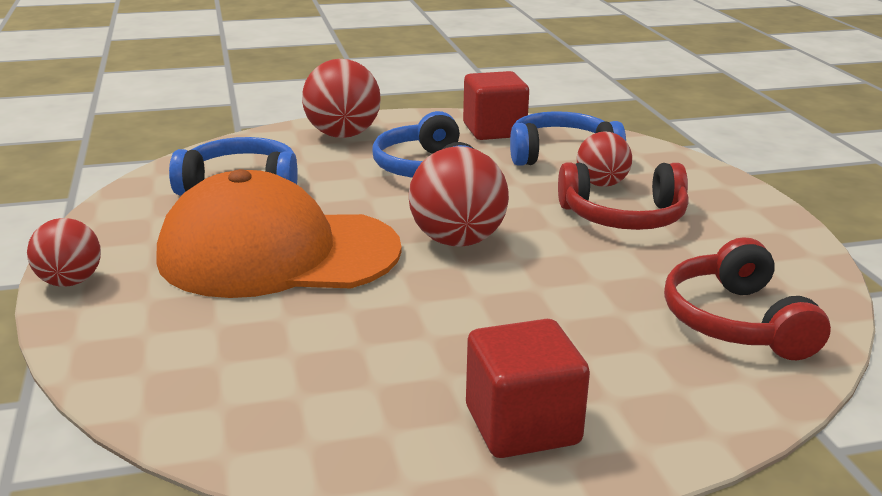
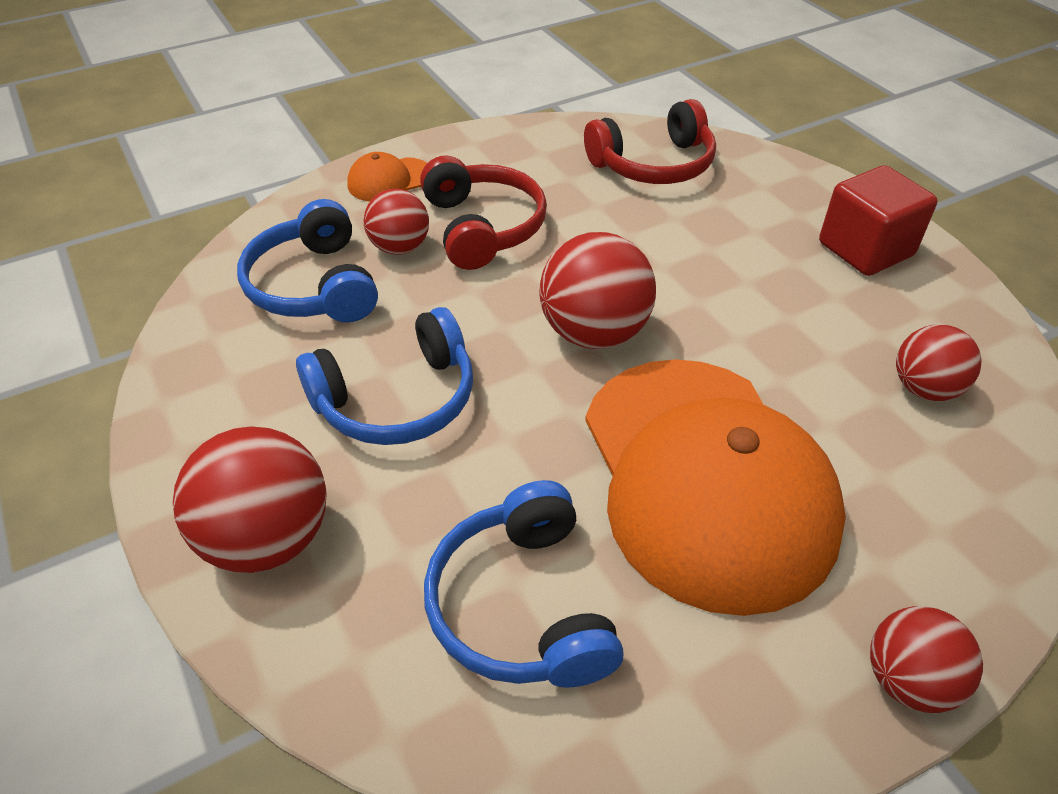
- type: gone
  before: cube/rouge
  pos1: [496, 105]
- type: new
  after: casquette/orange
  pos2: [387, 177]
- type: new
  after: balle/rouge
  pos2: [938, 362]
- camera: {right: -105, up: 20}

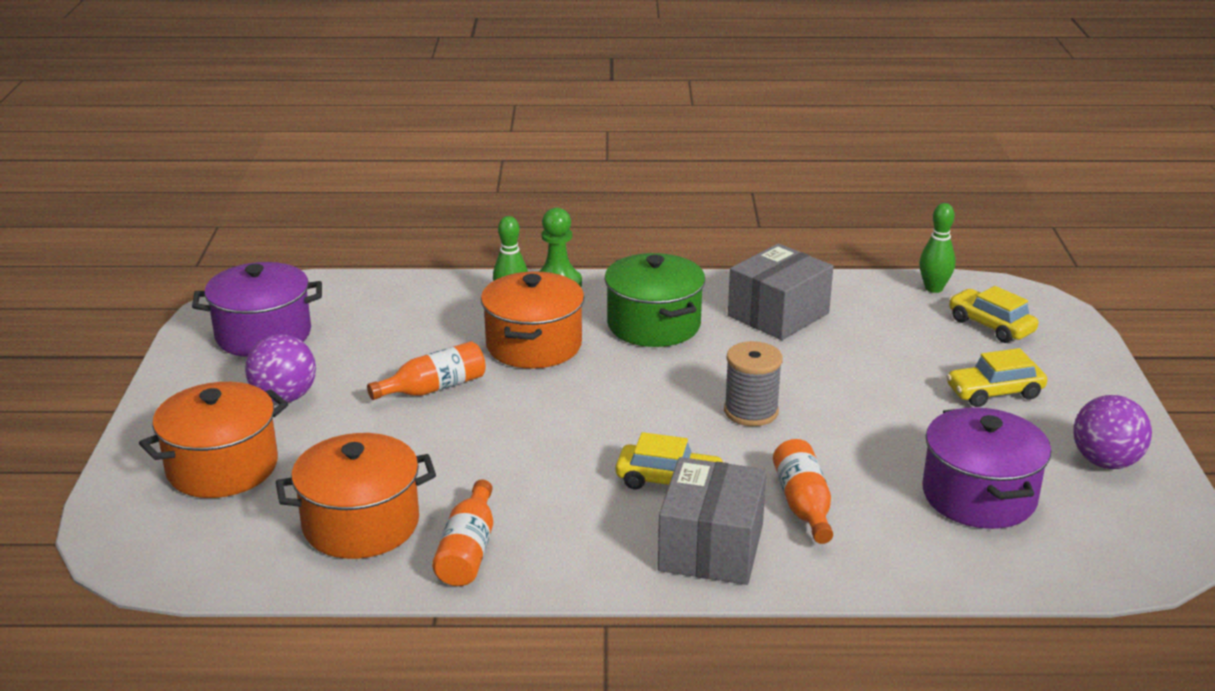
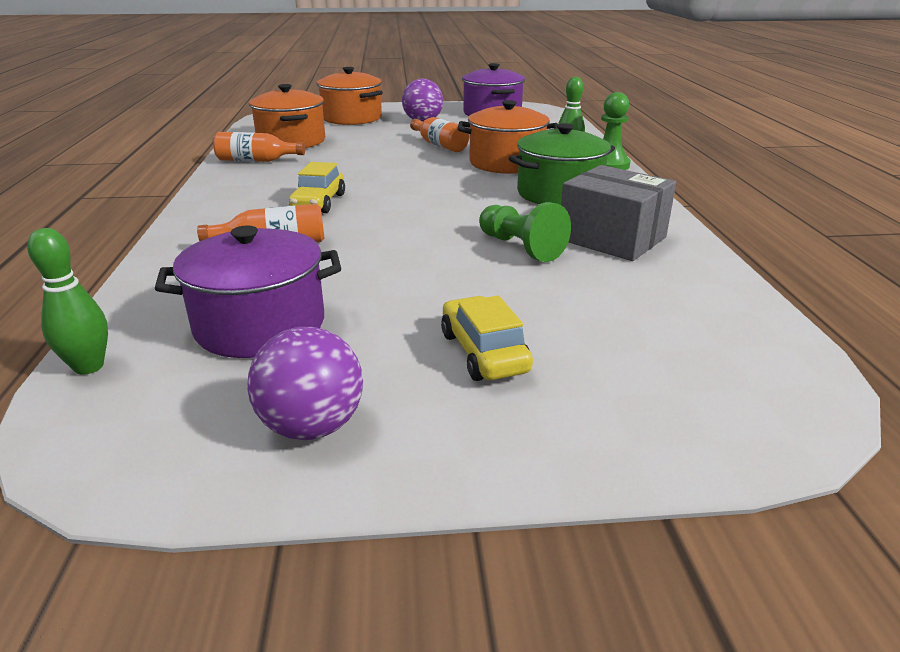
- type: gone
  before: boîte/gris
  pos1: [712, 521]
- type: gone
  before: bobine/gris
  pos1: [753, 383]
- type: shifted
  before: quille/vert
  pos1: [937, 248]
  pos2: [67, 301]
- type: gone
  before: voiture/jaune
  pos1: [993, 314]
- type: new
  after: pion/vert
  pos2: [525, 232]
- camera: {right: 85, up: 0}

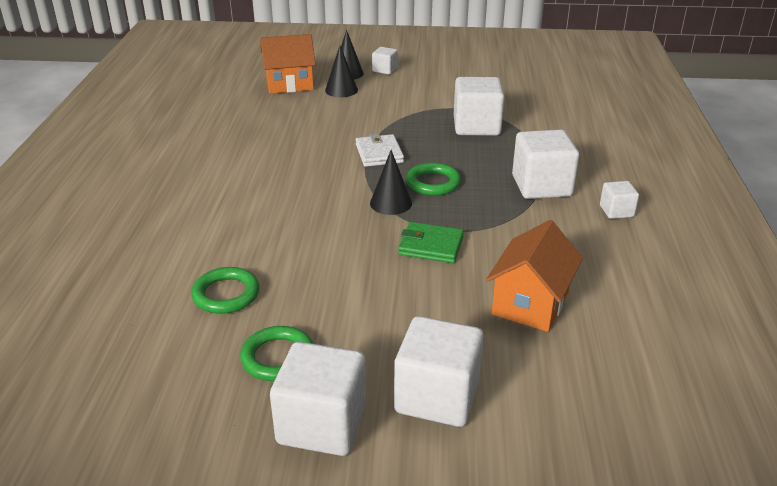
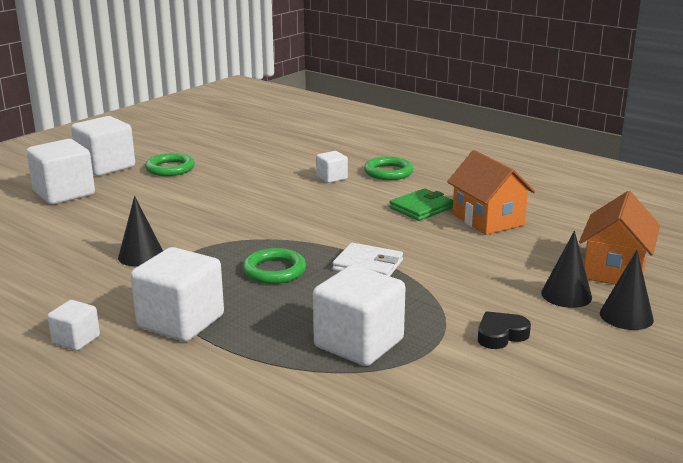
- type: shifted
  before: anneau/vert
  pos1: [225, 290]
  pos2: [388, 168]
- type: shifted
  before: cône/noir
  pos1: [391, 182]
  pos2: [140, 231]
- type: shifted
  before: cube/blanc
  pos1: [385, 60]
  pos2: [332, 167]
- type: shifted
  before: portefeuille/vert
  pos1: [431, 242]
  pos2: [421, 205]
- type: shifted
  before: maison/orange
  pos1: [534, 276]
  pos2: [491, 192]
- type: new
  after: cœur/noir
  pos2: [504, 330]
- camera: {right: 125, up: -10}

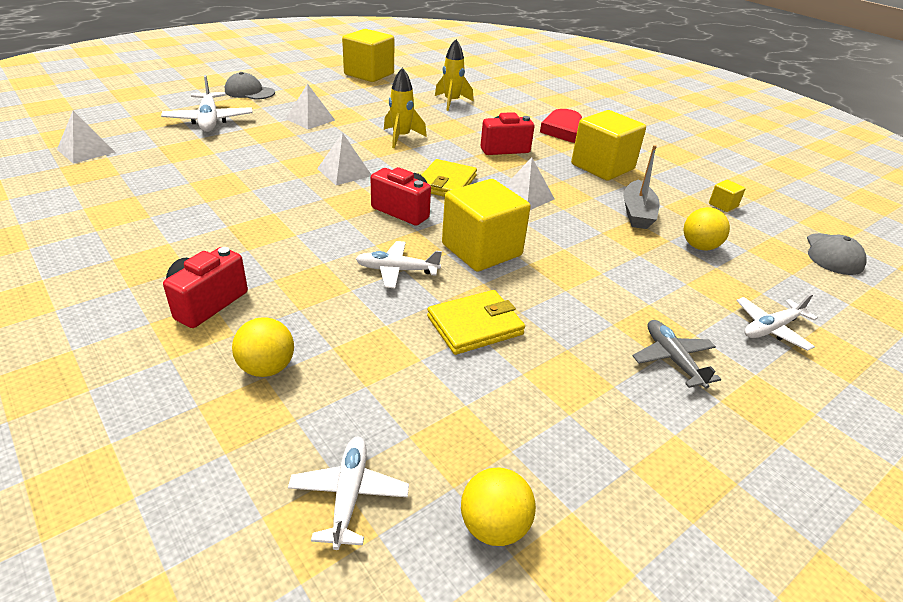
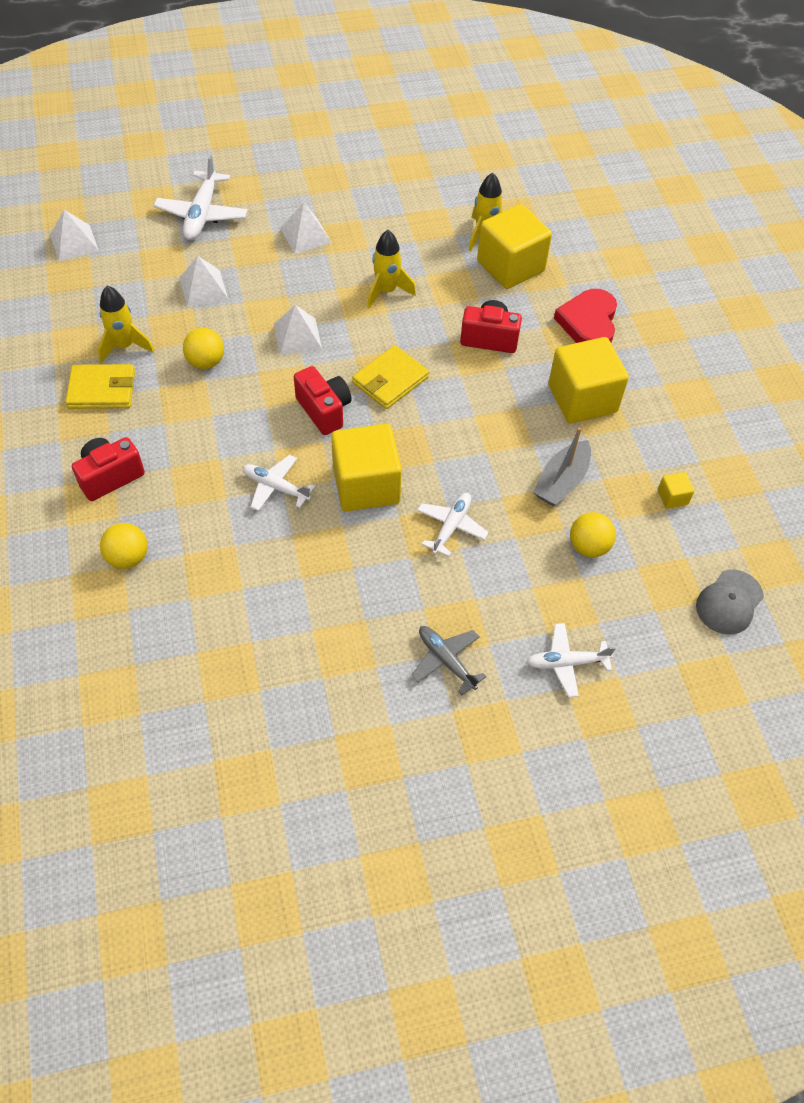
- type: gone
  before: casquette/gris
  pos1: [250, 86]
- type: shifted
  before: avion/blanc
  pos1: [348, 493]
  pos2: [452, 525]
- type: shifted
  before: cube/jaune
  pos1: [368, 55]
  pos2: [514, 246]
- type: shifted
  before: portefeuille/jaune
  pos1: [476, 322]
  pos2: [100, 386]
- type: shifted
  before: balle/jaune
  pos1: [498, 506]
  pos2: [203, 348]
- type: shifted
  before: pyramide/blanc
  pos1: [530, 183]
  pos2: [203, 281]
- type: rotated
  before: avion/gris
  pos1: [677, 354]
  pos2: [449, 660]
  turn: -45
- type: new
  after: fusée/jaune
  pos2: [126, 325]
- camera: {right: 25, up: 20}

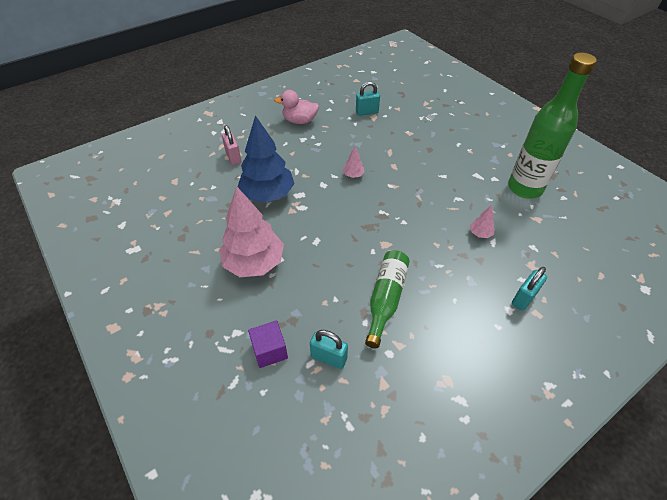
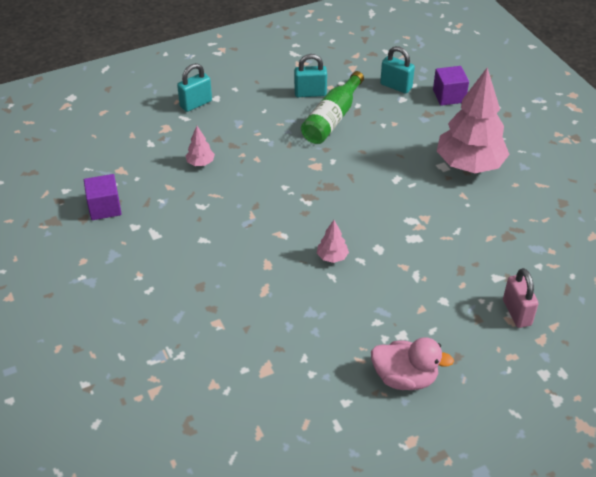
- type: gone
  before: arbre/bleu
  pos1: [266, 159]
- type: shifted
  before: cadenas/turquoise
  pos1: [368, 99]
  pos2: [310, 75]
- type: swapped
  before: bouteille/vert
  after: cube/violet
  pos1: [552, 126]
  pos2: [103, 197]
- camera: {right: -170, up: -5}

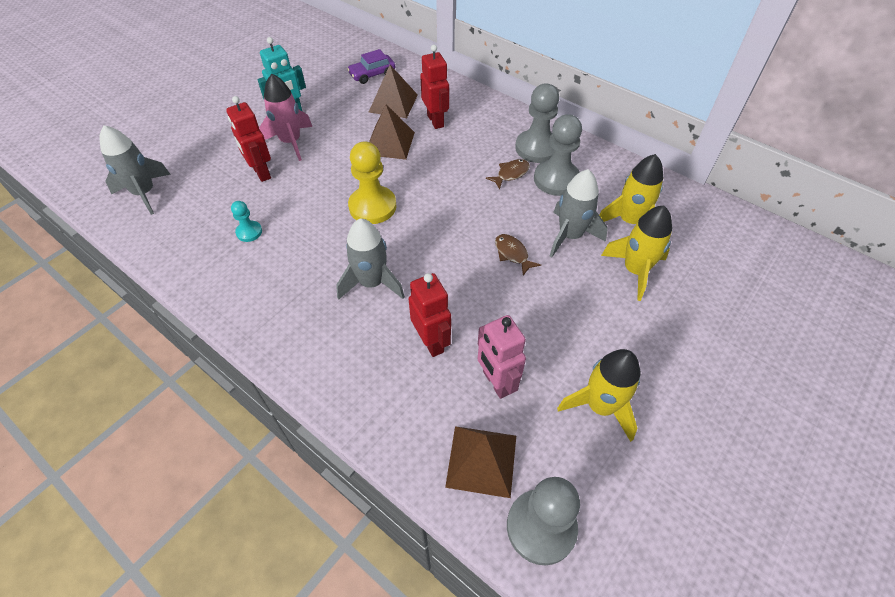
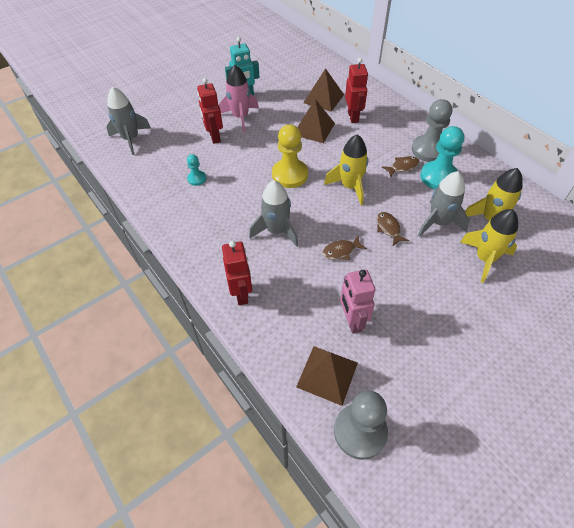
- type: gone
  before: voiture/violet
  pos1: [371, 66]
- type: shifted
  before: robot/rouge
  pos1: [429, 315]
  pos2: [237, 272]
- type: repainted
  before: pion/gris
  after: pion/turquoise
  pos1: [558, 155]
  pos2: [442, 157]
- type: shifted
  before: fusée/jaune
  pos1: [598, 395]
  pos2: [346, 169]
- type: new
  after: poisson/marron
  pos2: [344, 248]
- camera: {right: 15, up: 0}

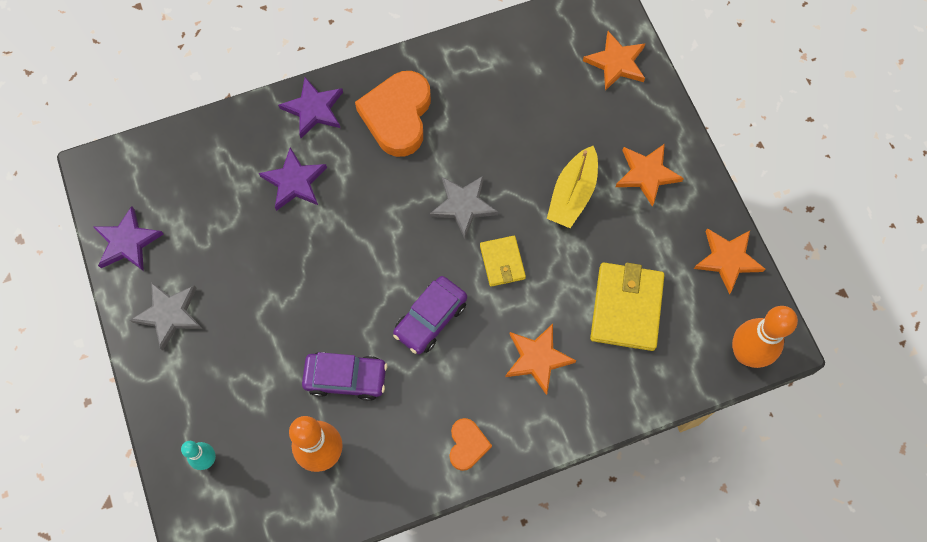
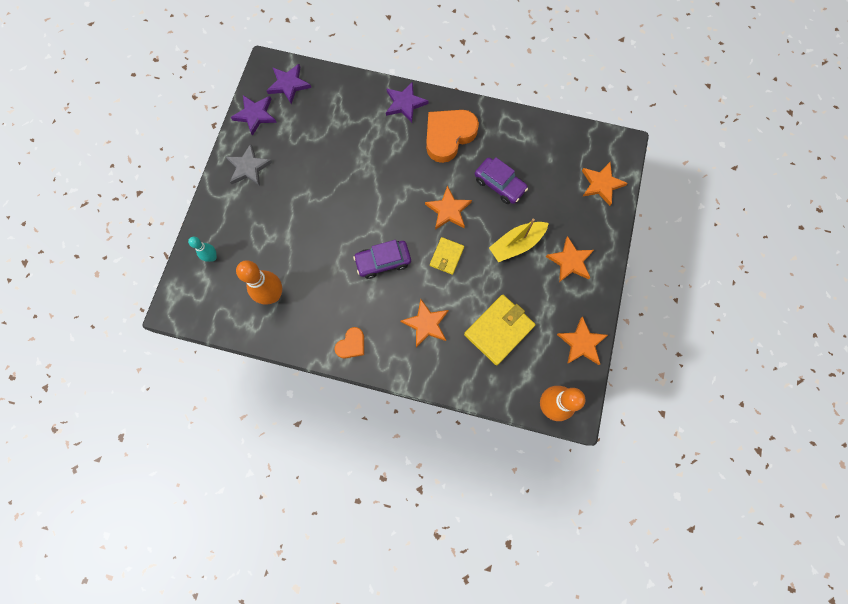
- type: shifted
  before: étoile/violet
  pos1: [293, 179]
  pos2: [288, 84]
- type: shifted
  before: voiture/violet
  pos1: [344, 376]
  pos2: [501, 180]
- type: repainted
  before: étoile/gris
  after: étoile/orange
  pos1: [464, 207]
  pos2: [448, 208]
- camera: {right: 35, up: 5}

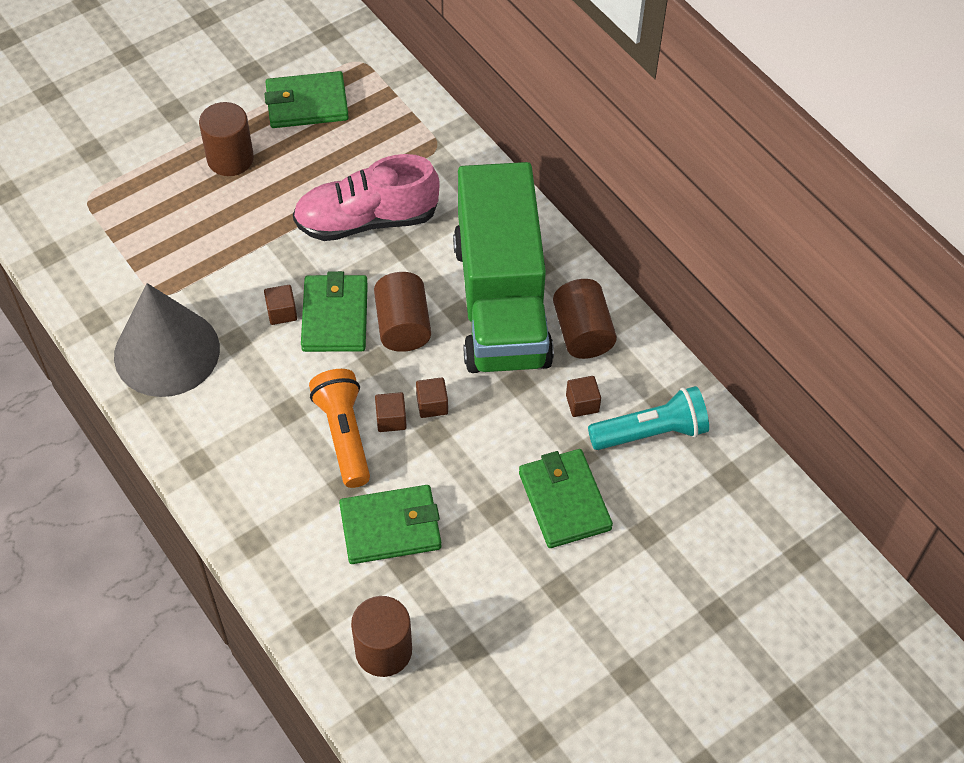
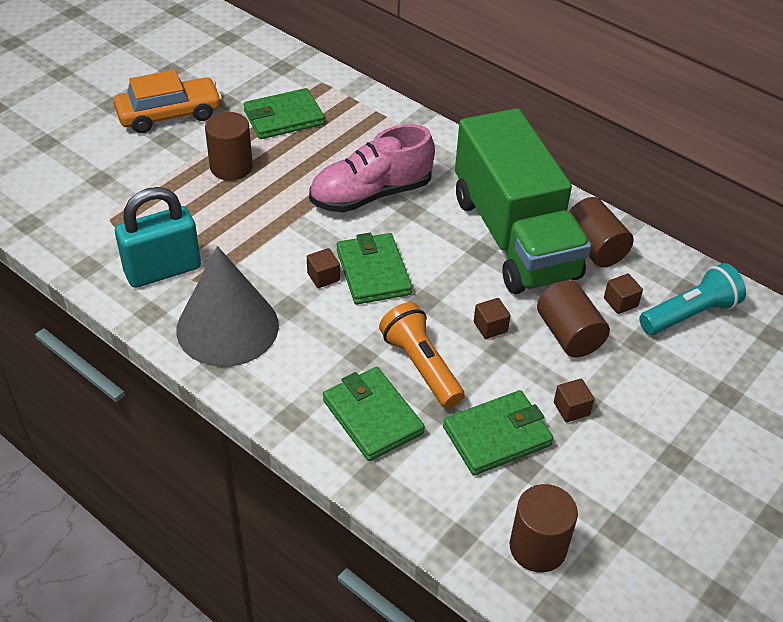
- type: shifted
  before: cylindre/marron
  pos1: [402, 312]
  pos2: [573, 319]
- type: shifted
  before: cube/marron
  pos1: [391, 412]
  pos2: [574, 400]
- type: shifted
  before: portefeuille/vert
  pos1: [566, 498]
  pos2: [374, 414]
- type: new
  after: voiture/orange
  pos2: [168, 101]
- type: new
  after: cadenas/turquoise
  pos2: [158, 237]
- camera: {right: -15, up: -10}

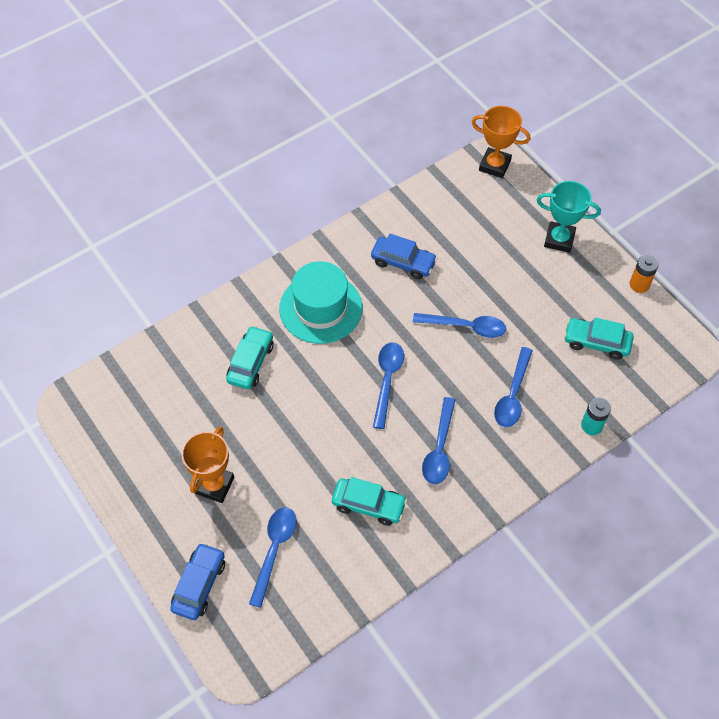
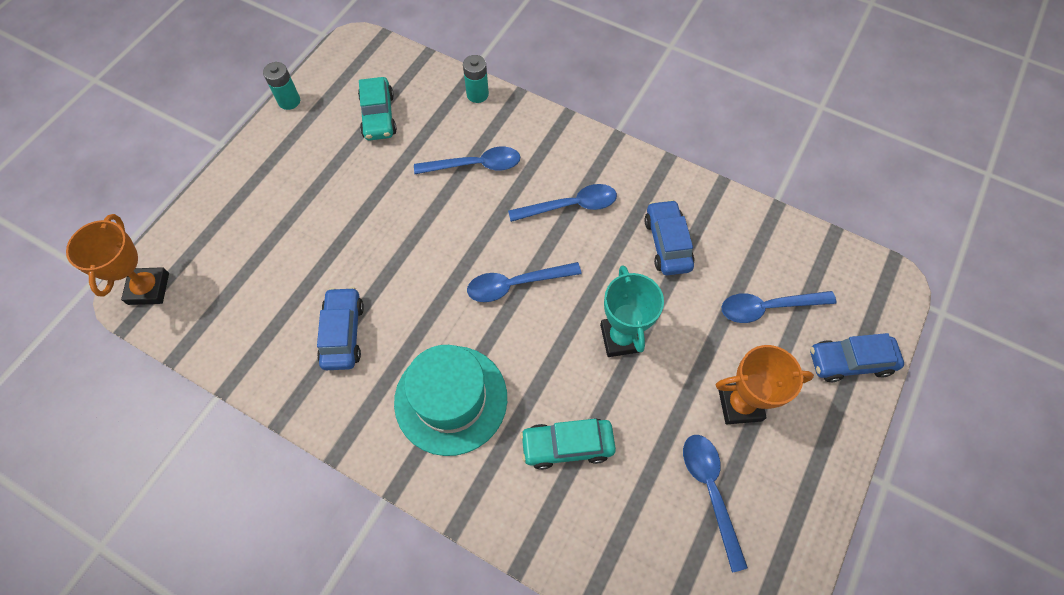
- type: repainted
  before: voiture/turquoise
  after: voiture/bleu
  pos1: [369, 501]
  pos2: [669, 237]
- type: shifted
  before: cuillère/bleu
  pos1: [459, 325]
  pos2: [715, 504]
- type: shifted
  before: trophée/turquoise
  pos1: [569, 217]
  pos2: [632, 311]
- type: repainted
  before: pile/orange
  after: pile/turquoise
  pos1: [644, 274]
  pos2: [281, 86]
- camera: {right: -115, up: 5}

